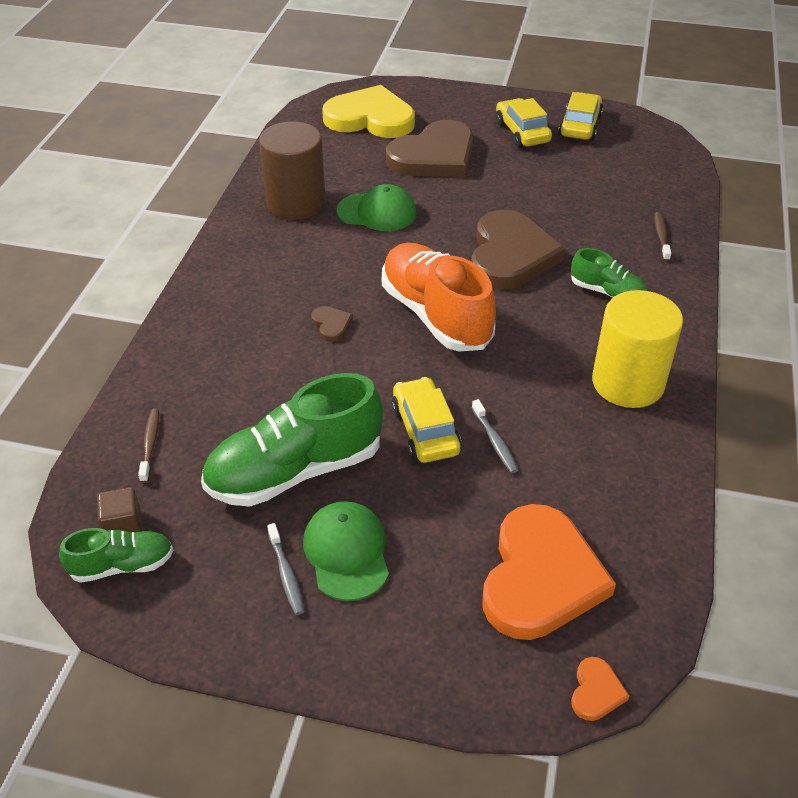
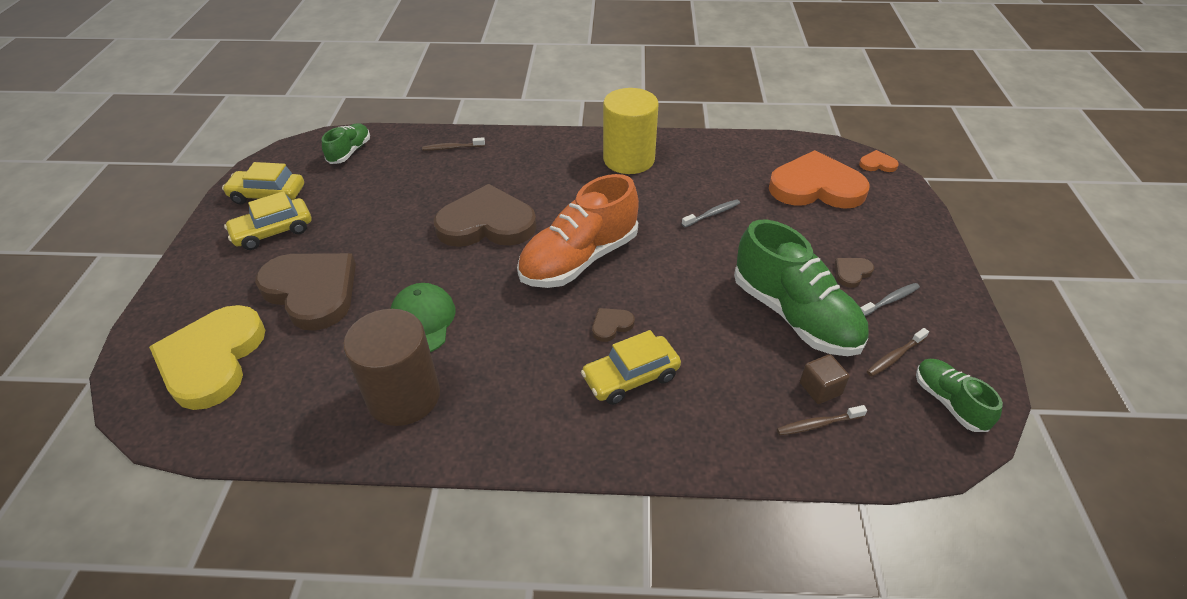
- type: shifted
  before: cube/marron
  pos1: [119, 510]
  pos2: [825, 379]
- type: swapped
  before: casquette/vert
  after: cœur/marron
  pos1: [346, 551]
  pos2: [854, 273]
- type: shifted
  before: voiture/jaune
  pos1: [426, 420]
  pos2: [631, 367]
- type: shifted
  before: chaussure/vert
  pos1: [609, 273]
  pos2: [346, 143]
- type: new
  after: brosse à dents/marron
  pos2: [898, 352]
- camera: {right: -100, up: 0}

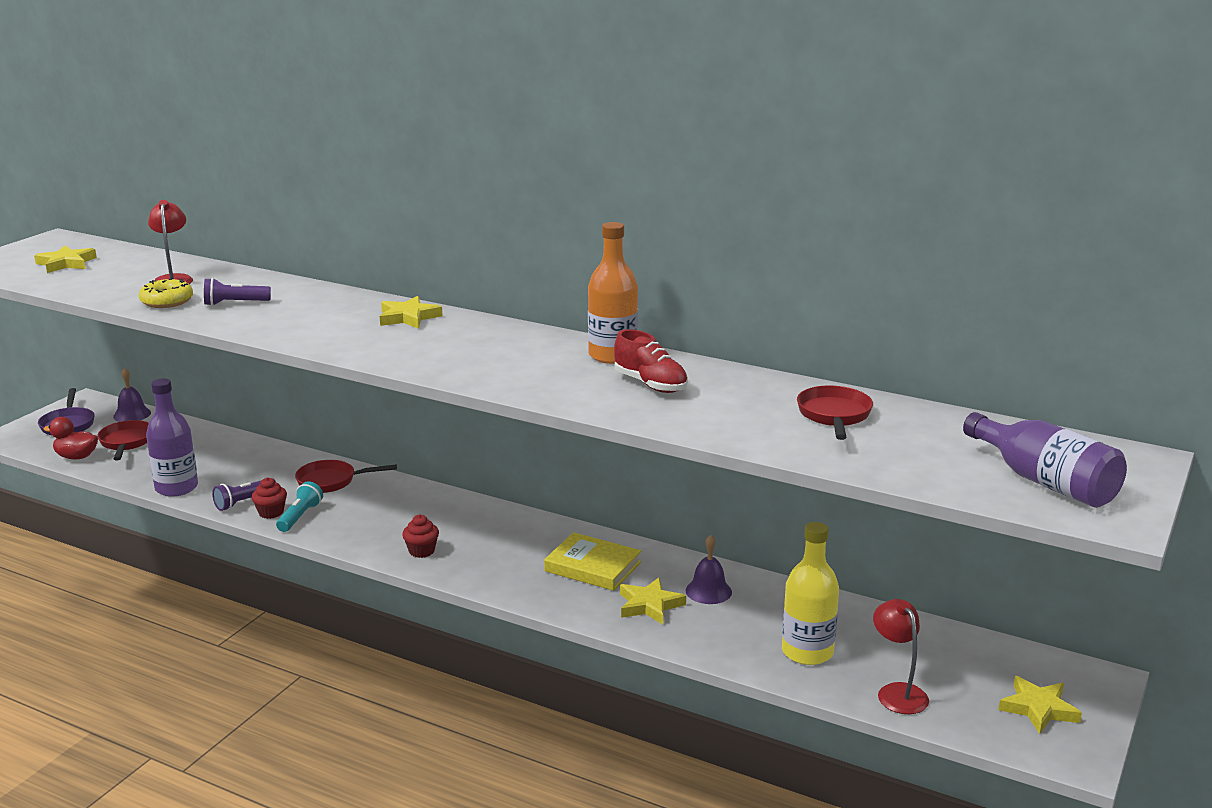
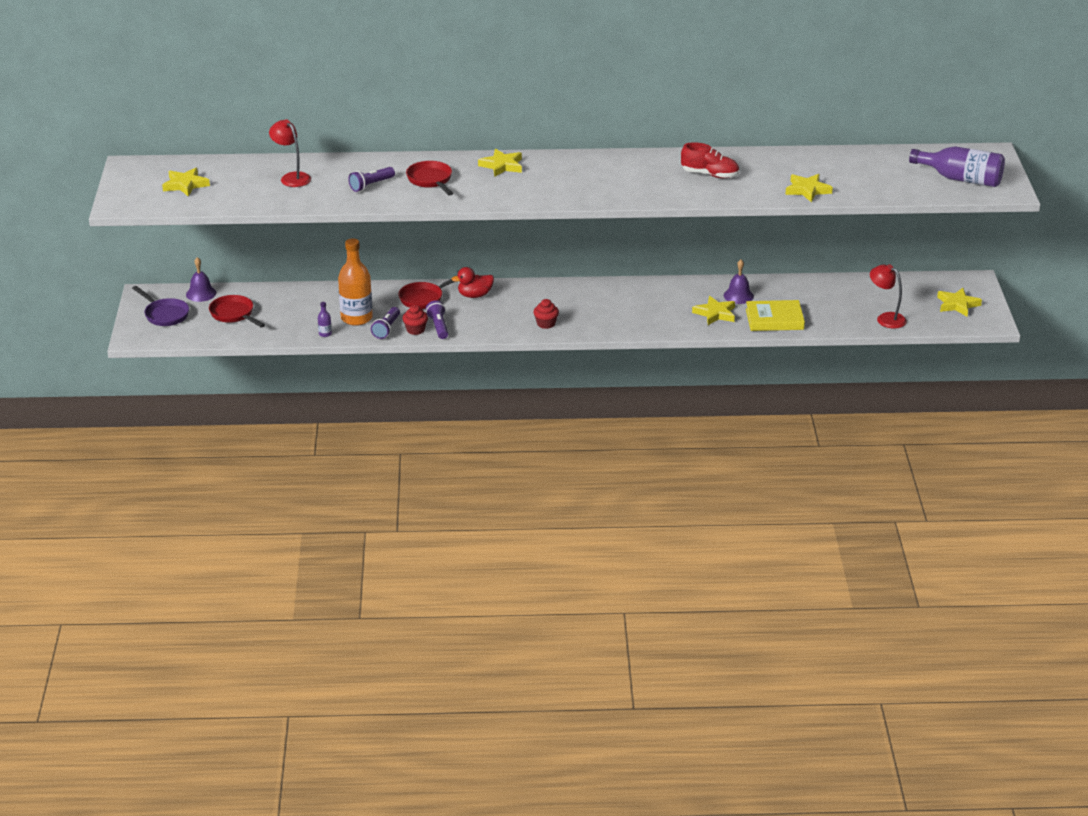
- type: shifted
  before: canard/rouge
  pos1: [71, 438]
  pos2: [472, 282]
- type: gone
  before: beignet/jaune
  pos1: [166, 293]
- type: scaled
  before: bouteille/violet
  pos1: [172, 437]
  pos2: [325, 319]
  scale: 0.41
- type: repainted
  before: lampe de poche/turquoise
  after: lampe de poche/violet
  pos1: [299, 507]
  pos2: [437, 319]
- type: shifted
  before: livre/jaune
  pos1: [592, 561]
  pos2: [775, 315]
- type: shifted
  before: bouteille/orange
  pos1: [613, 293]
  pos2: [355, 282]
- type: gone
  before: bouteille/jaune
  pos1: [810, 593]
- type: shifted
  before: poêle/rouge
  pos1: [835, 413]
  pos2: [429, 178]
- type: new
  after: étoile/jaune
  pos2: [809, 188]
- camera: {right: -30, up: 10}

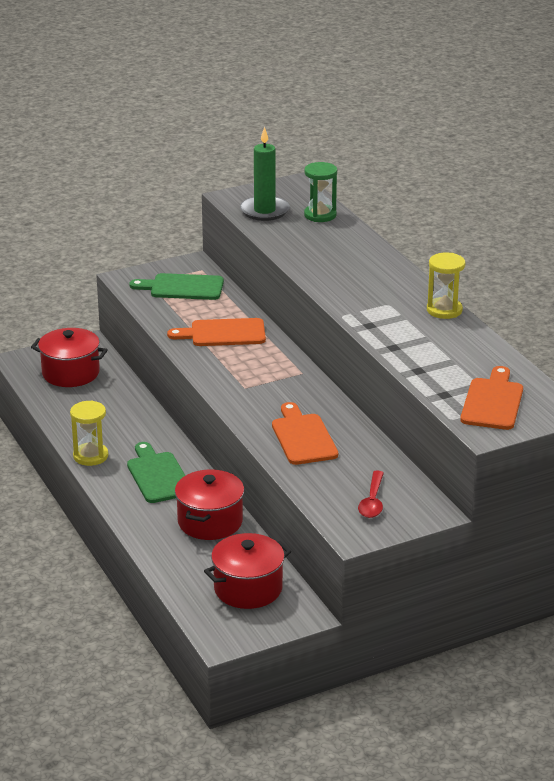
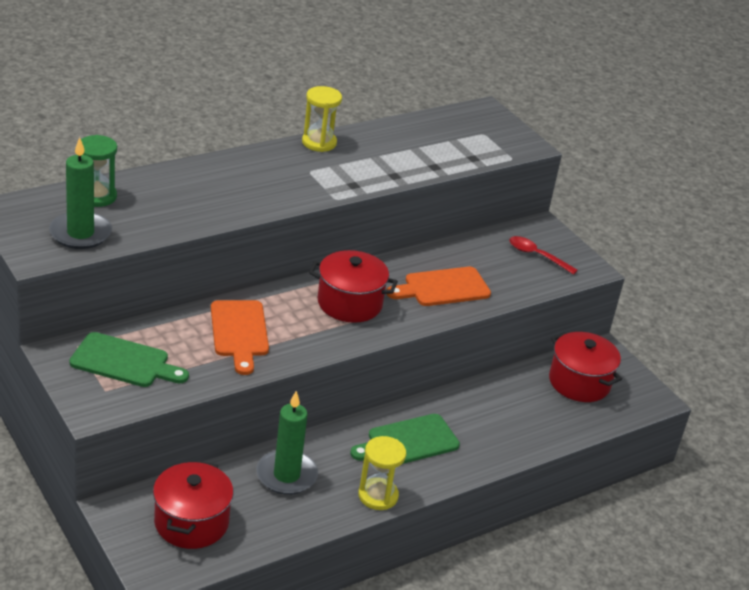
- type: rotated
  before: planche à découper/vert
  pos1: [176, 286]
  pos2: [129, 359]
  turn: -75
- type: shifted
  before: marmite/rouge
  pos1: [209, 505]
  pos2: [353, 286]
- type: rotated
  before: cuillère/rouge
  pos1: [371, 494]
  pos2: [543, 255]
  turn: -150
- type: gone
  before: planche à découper/orange
  pos1: [491, 398]
- type: new
  after: bougie/vert
  pos2: [287, 443]
- camera: {right: -100, up: 5}

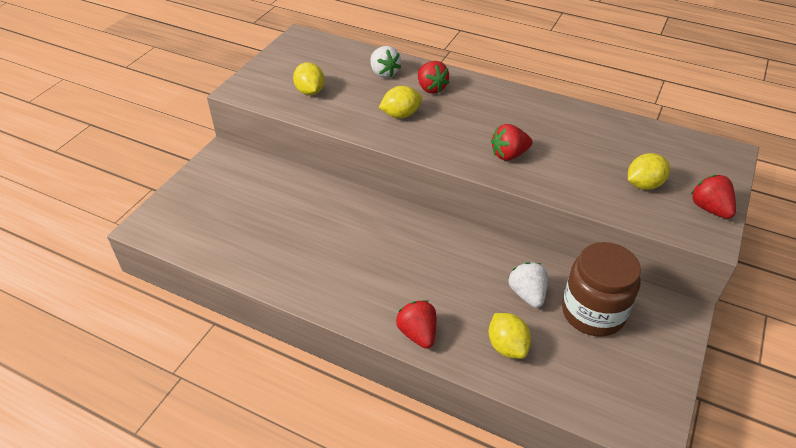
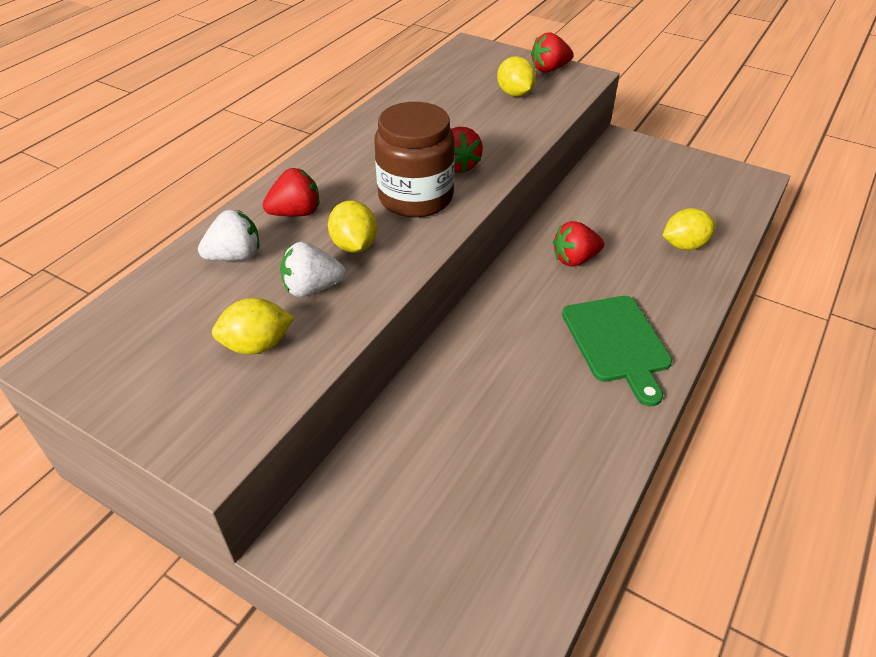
- type: shifted
  before: fraise/rouge
  pos1: [416, 324]
  pos2: [578, 244]
- type: shifted
  before: fraise/blanc
  pos1: [528, 285]
  pos2: [313, 269]
- type: shifted
  before: bocal/marron
  pos1: [601, 289]
  pos2: [414, 160]
- type: new
  after: planche à découper/vert
  pos2: [617, 351]
- camera: {right: -85, up: 0}

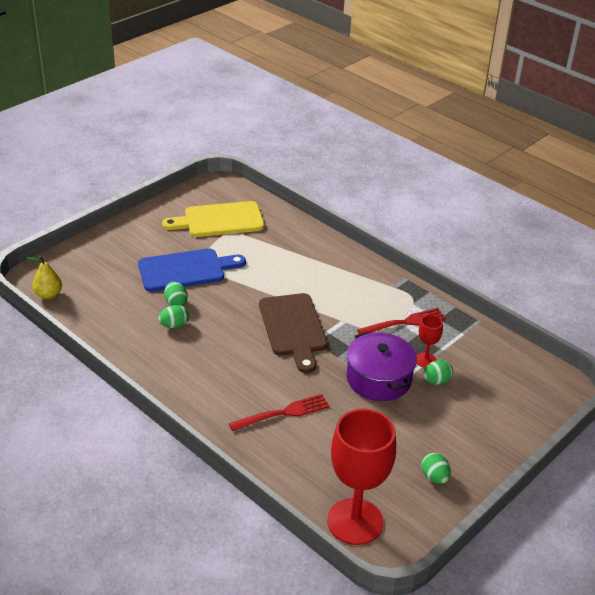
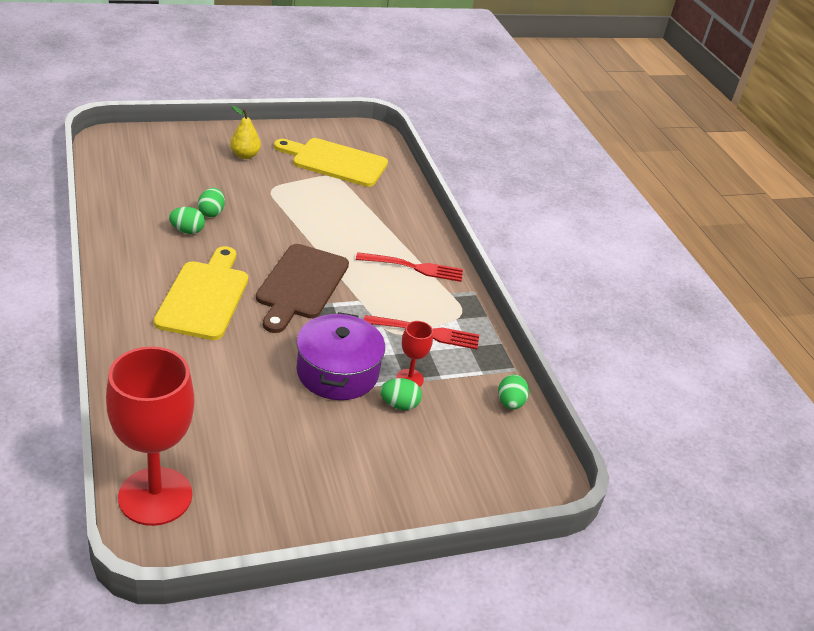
- type: shifted
  before: poire/jaune
  pos1: [44, 277]
  pos2: [245, 132]
- type: gone
  before: planche à découper/bleu
  pos1: [192, 270]
- type: shifted
  before: fourchette/rouge
  pos1: [279, 412]
  pos2: [409, 267]
- type: shifted
  before: œuf/vert
  pos1: [436, 468]
  pos2: [513, 392]
- type: new
  after: planche à découper/jaune
  pos2: [201, 293]
- camera: {right: 25, up: 0}

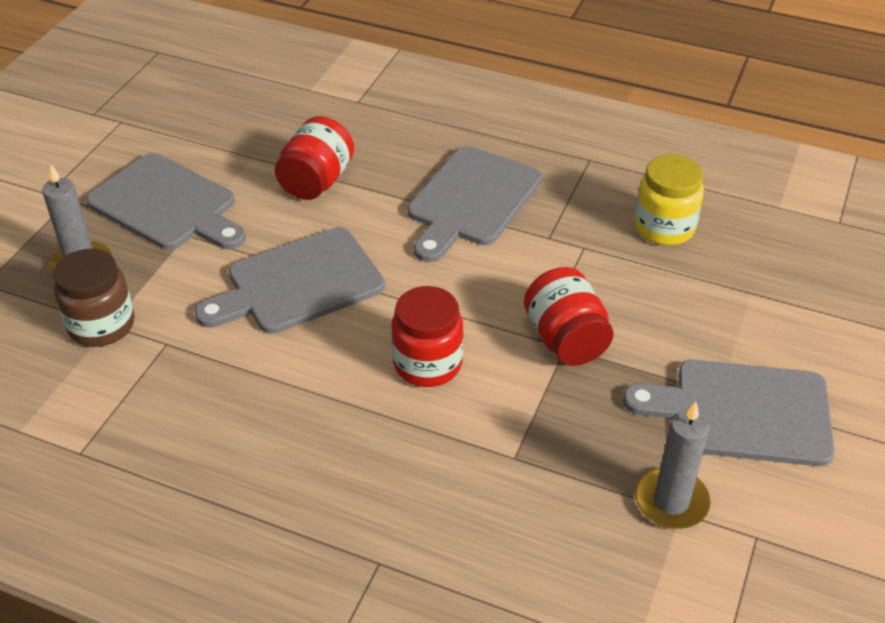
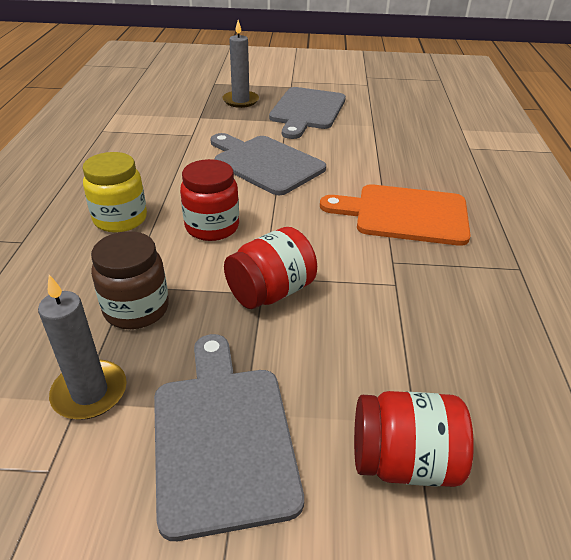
- type: shifted
  before: bocal/marron
  pos1: [93, 298]
  pos2: [130, 280]
- type: shifted
  before: bocal/rouge
  pos1: [314, 158]
  pos2: [414, 439]
- type: repainted
  before: planche à découper/gris
  after: planche à découper/orange
  pos1: [475, 204]
  pos2: [395, 215]
- type: shifted
  before: bocal/jaune
  pos1: [669, 199]
  pos2: [114, 192]
- camera: {right: 70, up: -5}

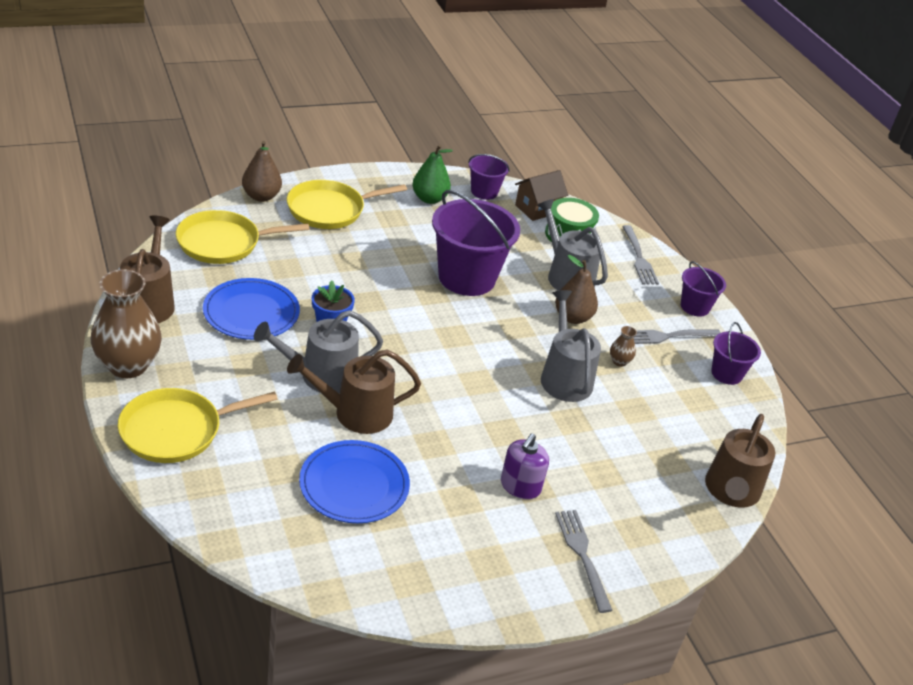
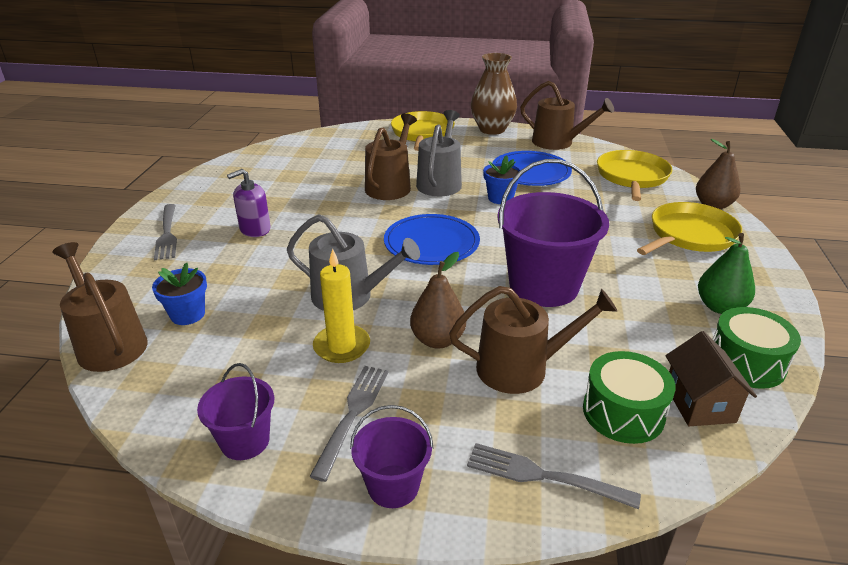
- type: rotated
  before: poêle/jaune
  pos1: [347, 204]
  pos2: [689, 228]
  turn: 45
- type: shifted
  before: assiette/bleu
  pos1: [354, 481]
  pos2: [432, 239]
- type: swapped
  before: seau/violet
  after: tambour/vert
  pos1: [489, 177]
  pos2: [757, 348]
- type: rotated
  before: distributeur de savon/violet
  pos1: [525, 466]
  pos2: [249, 203]
  turn: -90
- type: repainted
  before: arrosoir/gris
  after: arrosoir/marron
  pos1: [572, 245]
  pos2: [533, 340]
- type: rotated
  before: fourchette/gris
  pos1: [584, 561]
  pos2: [165, 232]
  turn: 60
- type: swapped
  before: vase/marron
  after: bougie/jaune
  pos1: [623, 346]
  pos2: [341, 306]
- type: new
  after: pot de fleurs/bleu
  pos2: [179, 293]
- camera: {right: 125, up: -5}

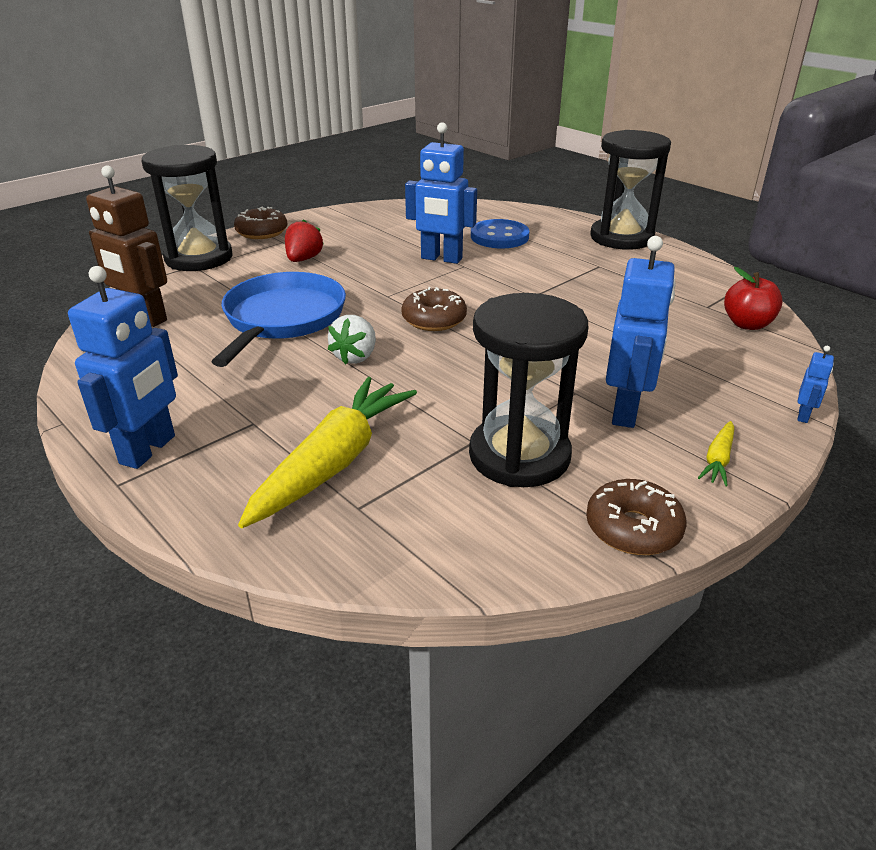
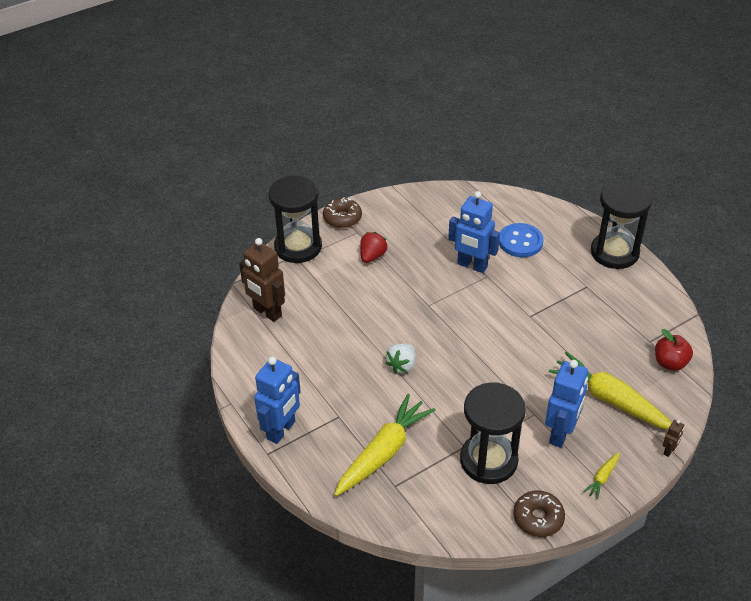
- type: gone
  before: poêle/bleu
  pos1: [279, 319]
- type: gone
  before: beignet/marron
  pos1: [434, 309]
- type: repainted
  before: robot/bleu
  after: robot/marron
  pos1: [815, 384]
  pos2: [673, 438]
- type: new
  after: carotte/jaune
  pos2: [610, 390]
- camera: {right: 10, up: 10}

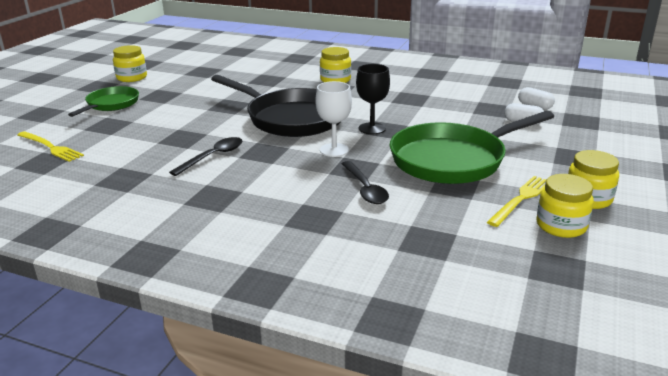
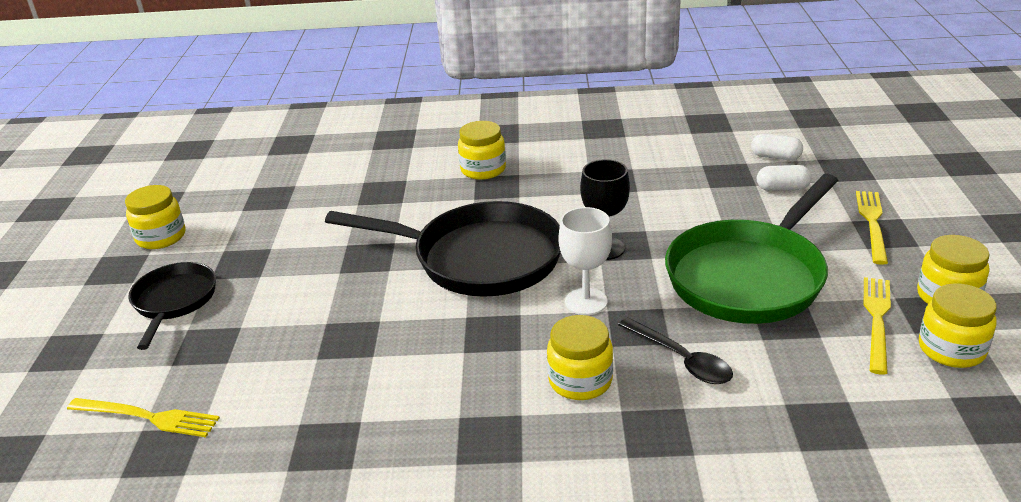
- type: repainted
  before: poêle/vert
  after: poêle/noir
  pos1: [103, 101]
  pos2: [172, 306]
- type: gone
  before: cuillère/noir
  pos1: [205, 156]
- type: new
  after: bocal/jaune
  pos2: [580, 357]
- type: new
  after: fourchette/jaune
  pos2: [872, 228]
- camera: {right: -20, up: 5}

